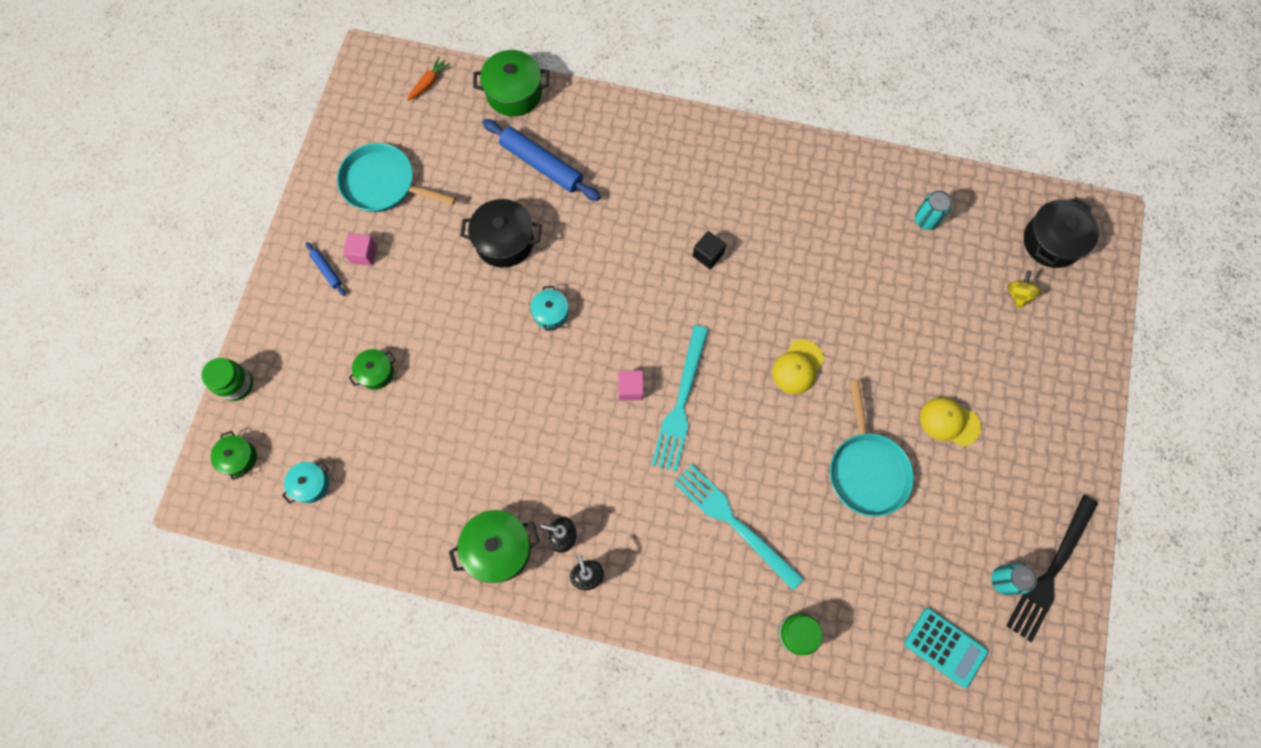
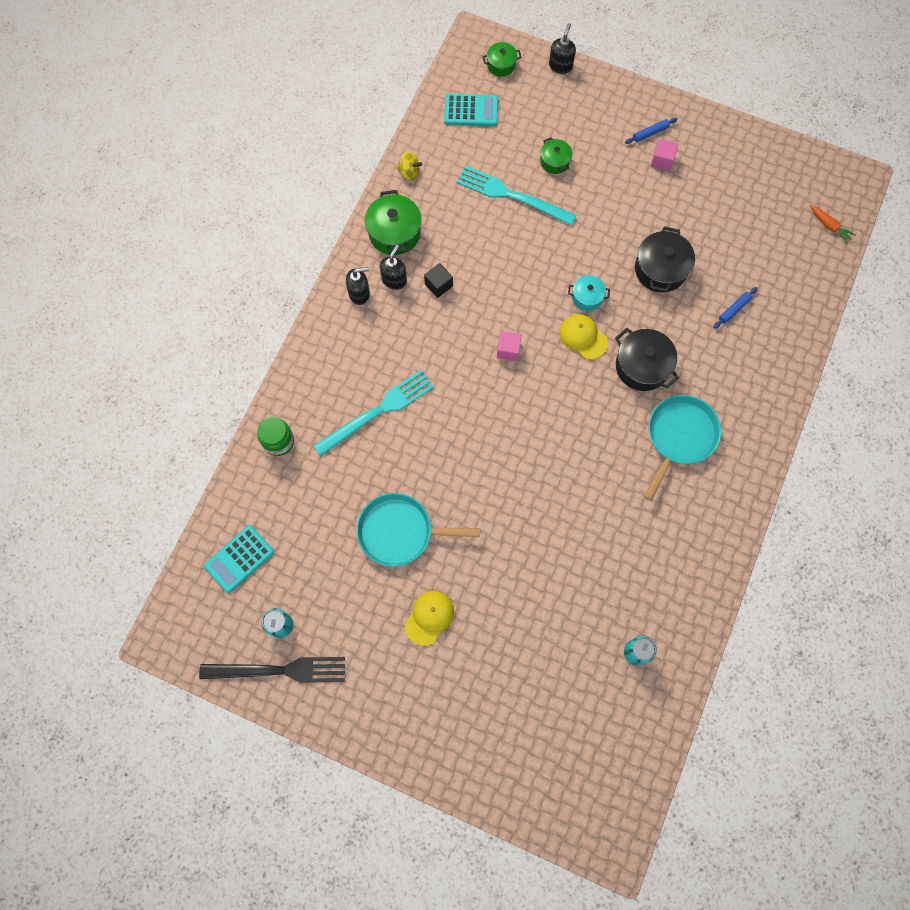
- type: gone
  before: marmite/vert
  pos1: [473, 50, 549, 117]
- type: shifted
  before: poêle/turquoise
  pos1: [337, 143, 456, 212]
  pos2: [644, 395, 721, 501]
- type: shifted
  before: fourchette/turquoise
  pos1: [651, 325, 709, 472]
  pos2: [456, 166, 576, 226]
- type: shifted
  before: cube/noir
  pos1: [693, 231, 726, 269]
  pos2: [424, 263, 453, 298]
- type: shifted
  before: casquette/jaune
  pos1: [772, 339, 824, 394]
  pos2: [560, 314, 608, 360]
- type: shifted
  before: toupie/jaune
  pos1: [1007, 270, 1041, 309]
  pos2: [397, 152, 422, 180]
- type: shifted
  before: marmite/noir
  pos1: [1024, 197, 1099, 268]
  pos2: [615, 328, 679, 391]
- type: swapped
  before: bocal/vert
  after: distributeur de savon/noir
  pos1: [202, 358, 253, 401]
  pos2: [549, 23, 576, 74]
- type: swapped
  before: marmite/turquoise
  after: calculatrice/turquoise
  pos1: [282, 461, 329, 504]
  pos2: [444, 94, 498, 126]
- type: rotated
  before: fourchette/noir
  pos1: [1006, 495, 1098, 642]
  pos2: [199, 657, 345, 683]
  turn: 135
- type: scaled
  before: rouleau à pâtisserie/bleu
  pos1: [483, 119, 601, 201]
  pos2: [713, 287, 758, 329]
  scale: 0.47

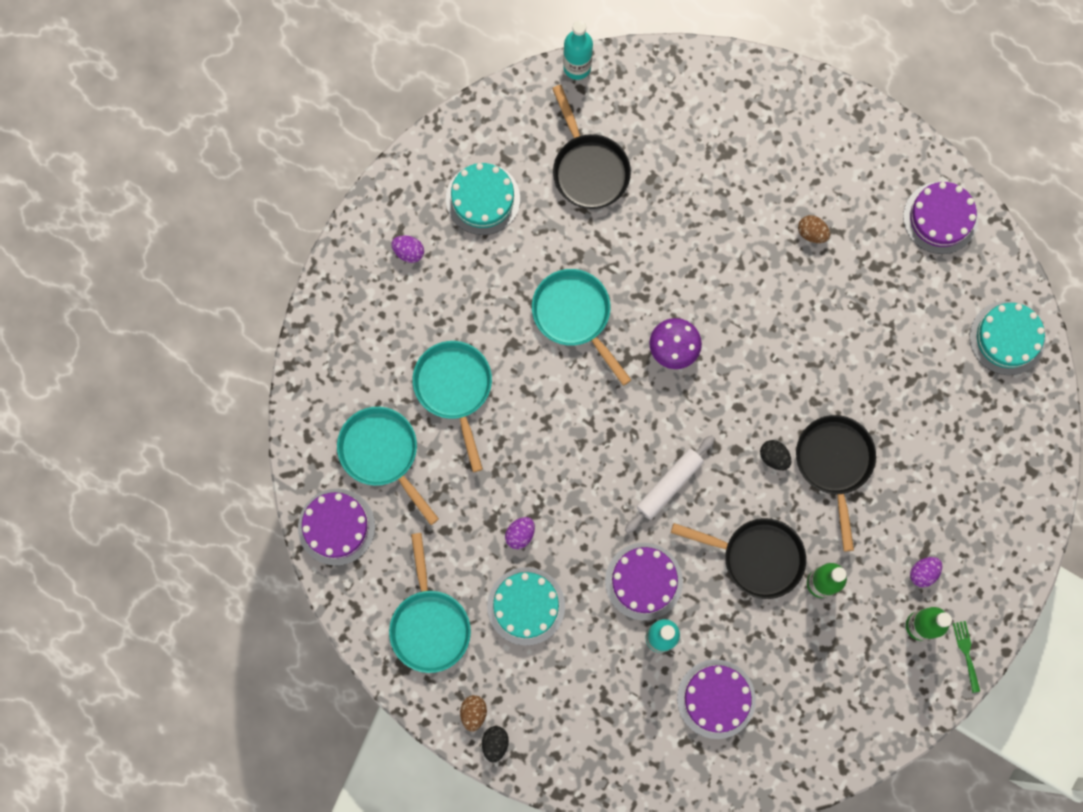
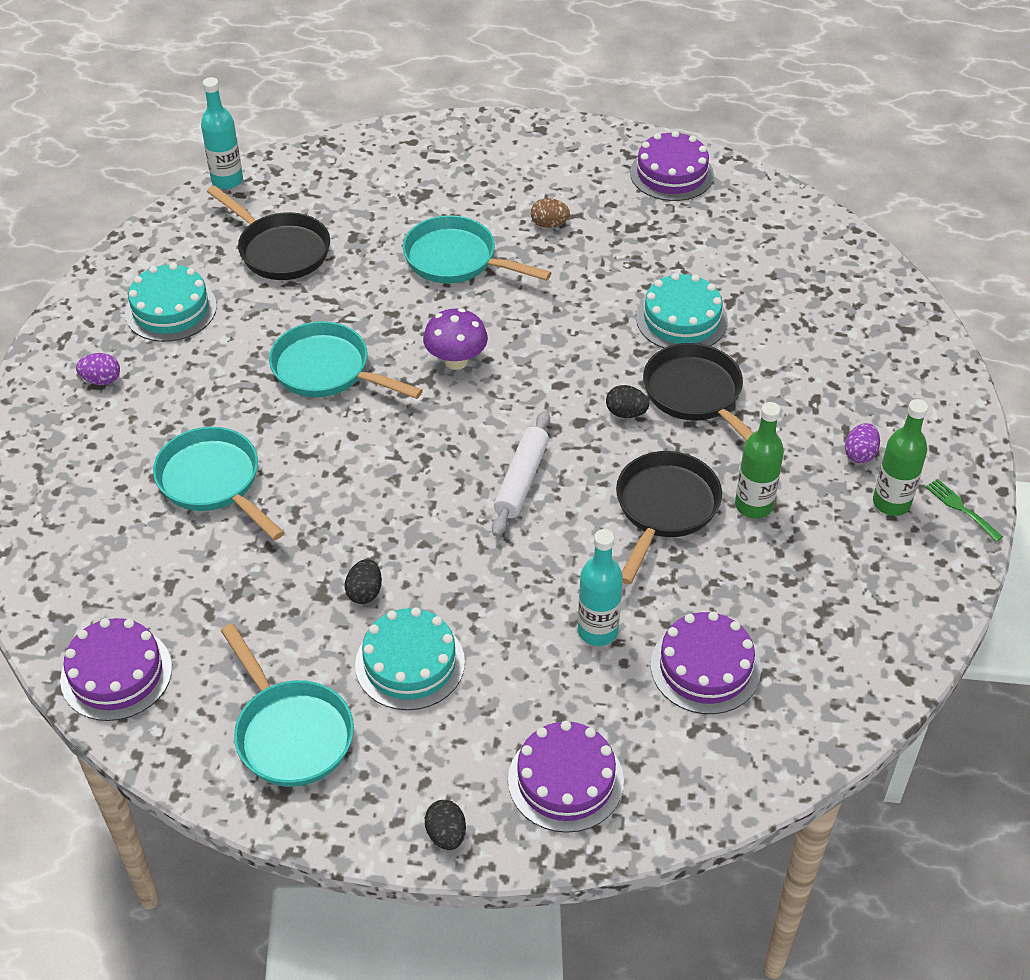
- type: gone
  before: œuf/marron
  pos1: [460, 695, 487, 732]
- type: shifted
  before: poêle/turquoise
  pos1: [337, 407, 439, 525]
  pos2: [403, 215, 551, 283]
- type: shifted
  before: gâteau/violet
  pos1: [605, 543, 683, 621]
  pos2: [508, 721, 624, 833]
- type: shifted
  before: gâteau/turquoise
  pos1: [970, 301, 1046, 375]
  pos2: [636, 273, 728, 348]
- type: repainted
  before: œuf/violet
  after: œuf/noir
  pos1: [505, 517, 535, 549]
  pos2: [345, 559, 382, 604]
- type: rotated
  before: poêle/noir
  pos1: [671, 518, 806, 599]
  pos2: [616, 451, 722, 584]
  turn: -60

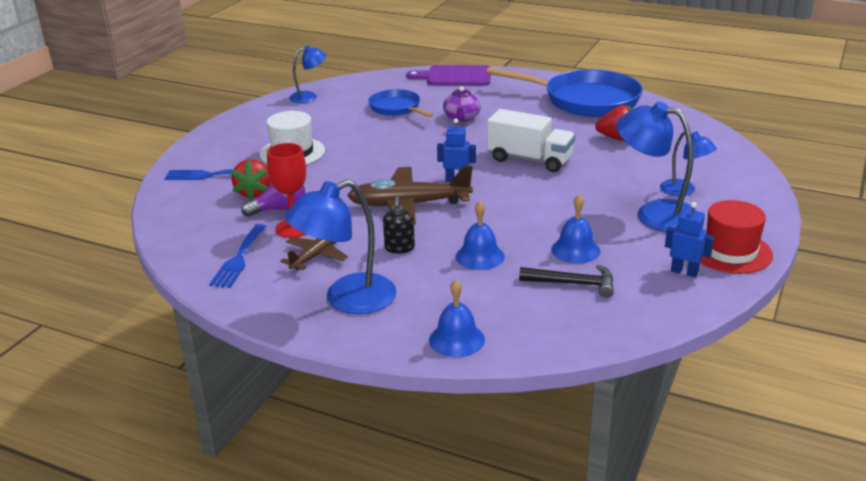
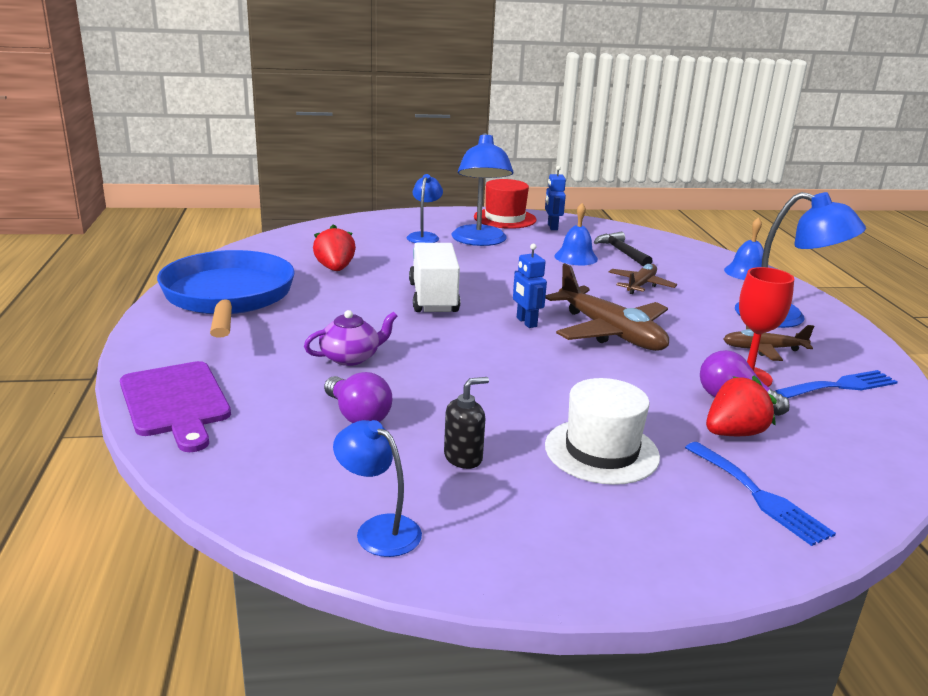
- type: shifted
  before: distributeur de savon/noir
  pos1: [383, 197, 415, 254]
  pos2: [444, 377, 489, 469]
- type: swapped
  before: poêle/bleu
  after: ampoule/violet
  pos1: [368, 89, 433, 117]
  pos2: [324, 372, 392, 423]
- type: swapped
  before: cloche/bleu
  after: avion/marron
  pos1: [456, 201, 505, 270]
  pos2: [609, 264, 677, 294]

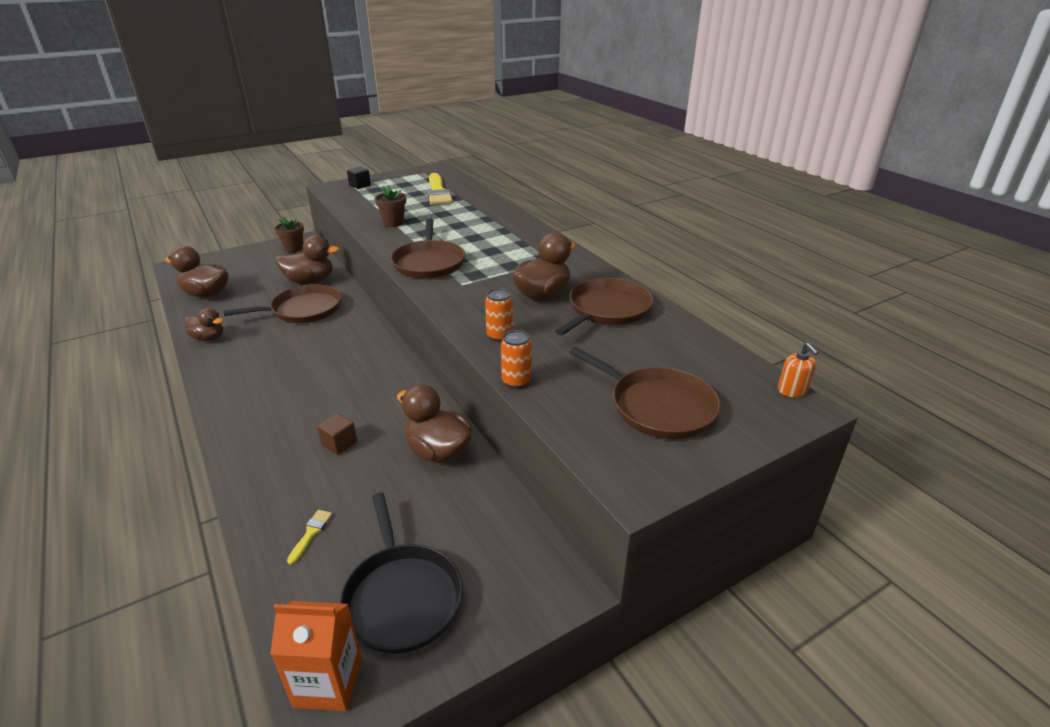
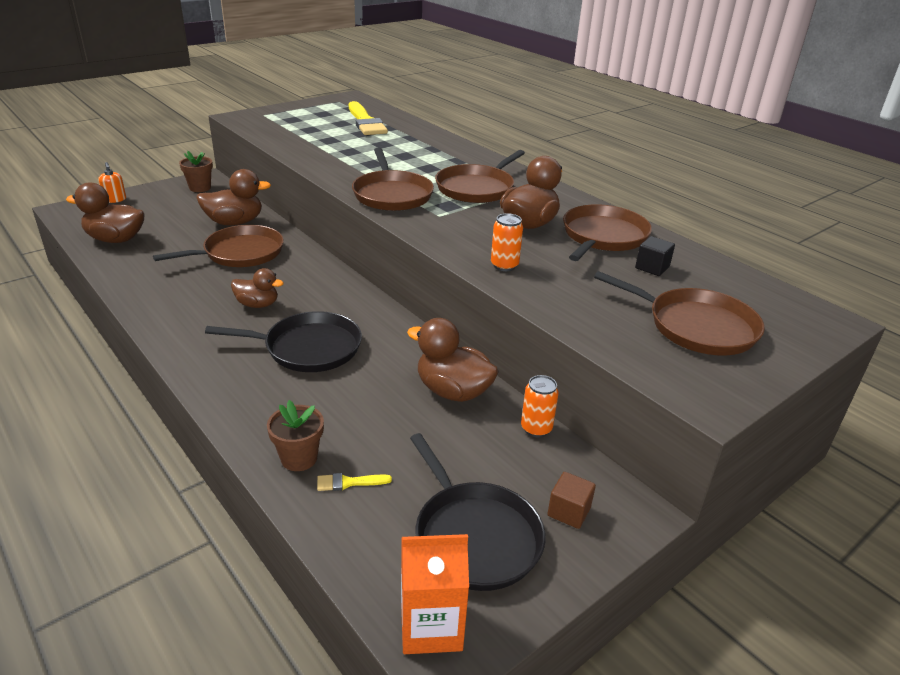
- type: new
  after: poêle/noir
  pos2: [205, 311, 362, 372]
- type: new
  after: poêle/marron
  pos2: [435, 150, 525, 203]
- type: shifted
  before: canard/marron
  pos1: [185, 308, 223, 341]
  pos2: [231, 268, 284, 308]
- type: shifted
  before: cube/marron
  pos1: [317, 413, 357, 455]
  pos2: [548, 472, 596, 529]
- type: shifted
  before: cube/noir
  pos1: [347, 167, 371, 189]
  pos2: [635, 236, 675, 276]
- type: shifted
  before: pot de fleurs/marron
  pos1: [375, 186, 406, 227]
  pos2: [267, 400, 324, 471]
- type: shifted
  before: canette/orange
  pos1: [501, 330, 532, 389]
  pos2: [521, 375, 559, 437]
- type: shifted
  before: distributeur de savon/orange
  pos1: [778, 343, 819, 397]
  pos2: [98, 162, 126, 203]
- type: rotated
  before: pinceau/jaune
  pos1: [287, 510, 332, 565]
  pos2: [317, 473, 392, 491]
  turn: -105

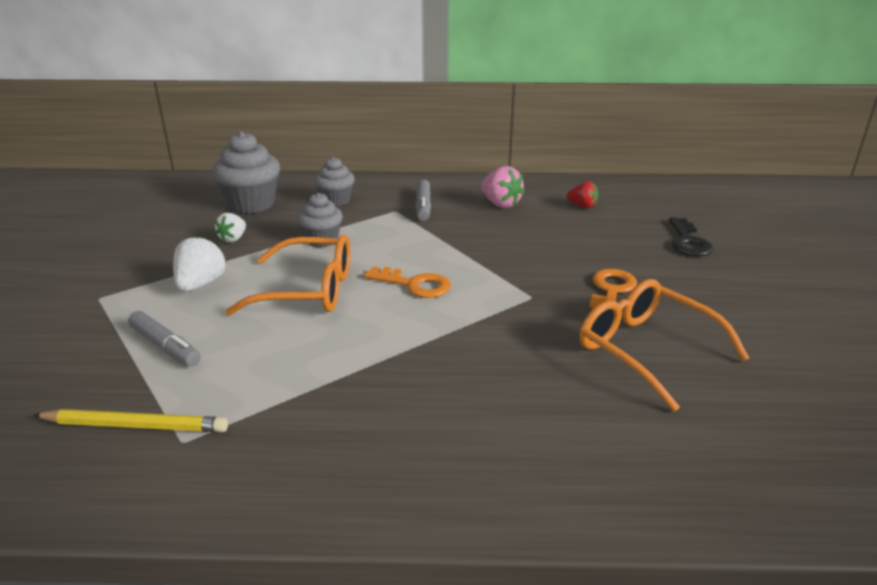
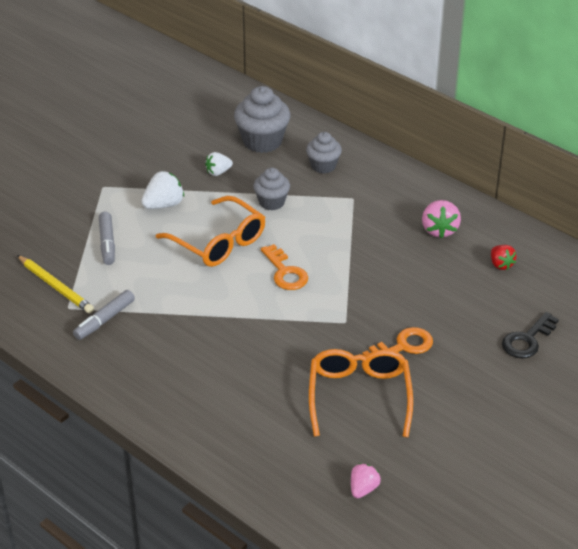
- type: new
  after: fraise/rose
  pos2: [351, 463, 381, 498]
- type: shifted
  before: feutre/gris
  pos1: [416, 179, 431, 221]
  pos2: [73, 290, 135, 340]

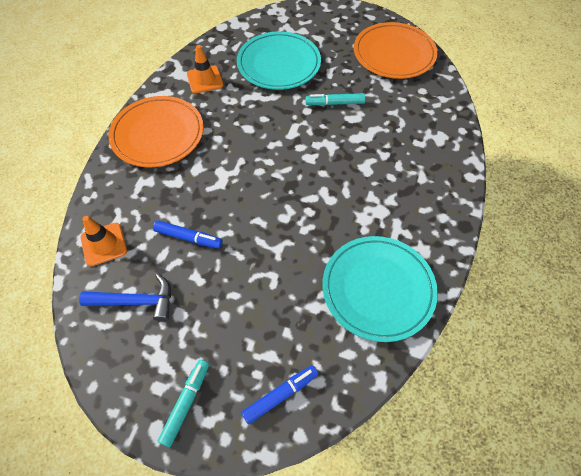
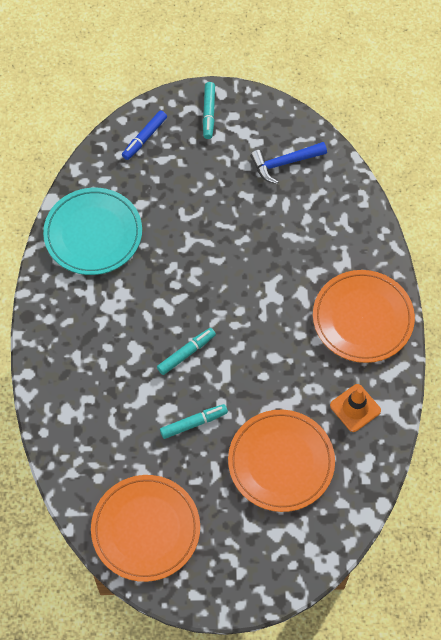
- type: gone
  before: cône de chantier/orange
  pos1: [81, 216, 127, 266]
- type: gone
  before: feutre/bleu
  pos1: [153, 220, 223, 249]
- type: new
  after: feutre/turquoise
  pos2: [157, 328, 216, 375]
- type: repainted
  before: assiette/turquoise
  after: assiette/orange
  pos1: [237, 31, 321, 90]
  pos2: [228, 410, 335, 512]

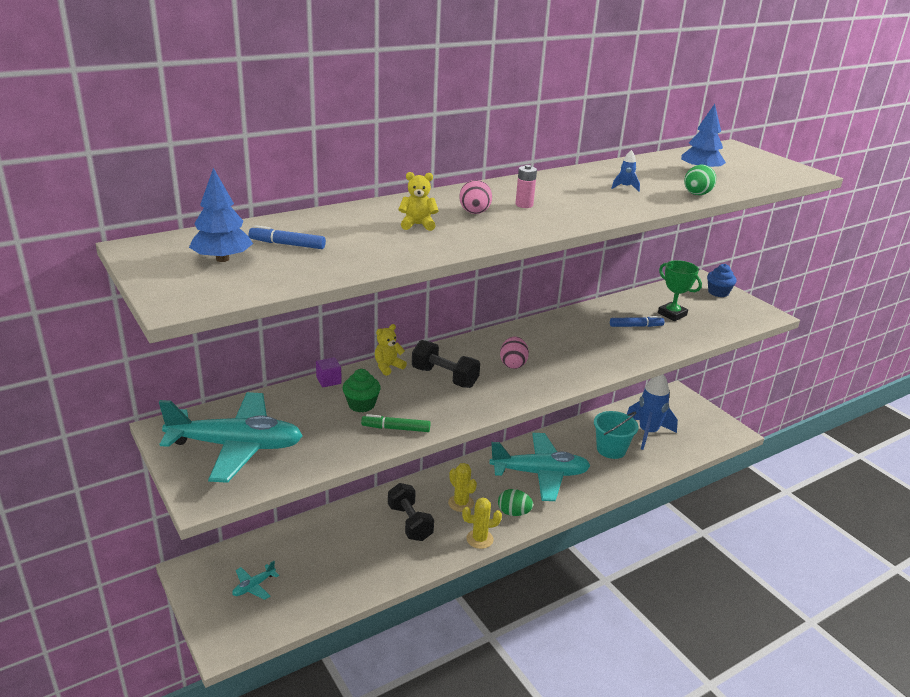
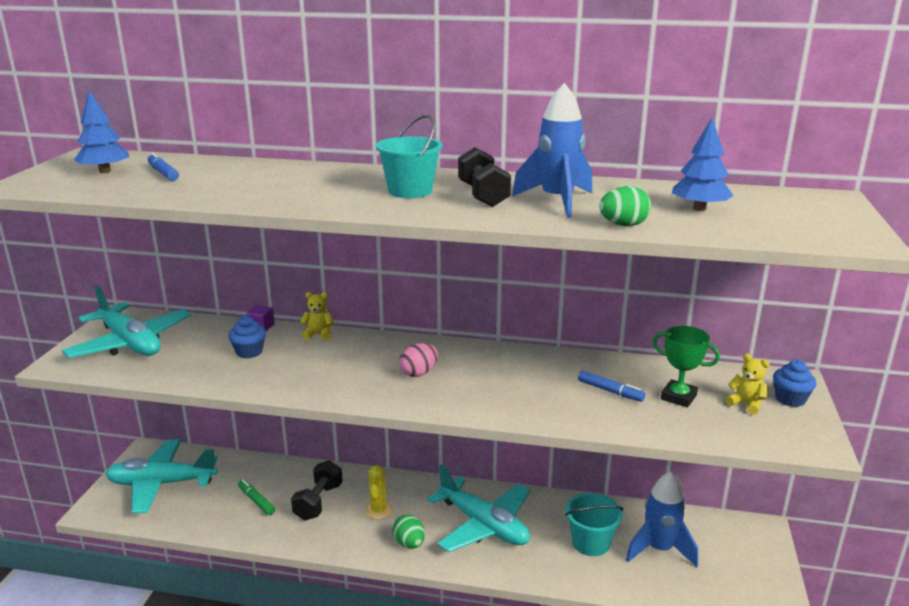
- type: gone
  before: œuf/rose
  pos1: [459, 180, 492, 214]
- type: gone
  before: cactus/jaune
  pos1: [462, 497, 502, 549]
- type: shifted
  before: feutre/vert
  pos1: [361, 414, 430, 432]
  pos2: [238, 479, 275, 515]
- type: shifted
  before: ours en peluche/jaune
  pos1: [399, 172, 439, 231]
  pos2: [725, 353, 770, 415]
- type: shifted
  before: haltère/noir
  pos1: [412, 340, 480, 388]
  pos2: [458, 147, 511, 207]
- type: swapped
  before: pile/rose
  after: seau/turquoise
  pos1: [515, 165, 537, 208]
  pos2: [376, 115, 443, 198]
- type: repainted
  before: muffin/vert
  after: muffin/bleu
  pos1: [343, 369, 381, 412]
  pos2: [228, 316, 266, 358]
- type: rotated
  before: trophée/vert
  pos1: [658, 260, 702, 321]
  pos2: [652, 326, 720, 408]
  turn: -60
- type: scaled
  before: avion/turquoise
  pos1: [232, 561, 279, 600]
  pos2: [105, 439, 218, 513]
  scale: 2.45
- type: scaled
  before: fusée/bleu
  pos1: [611, 150, 640, 192]
  pos2: [512, 83, 592, 218]
  scale: 2.45

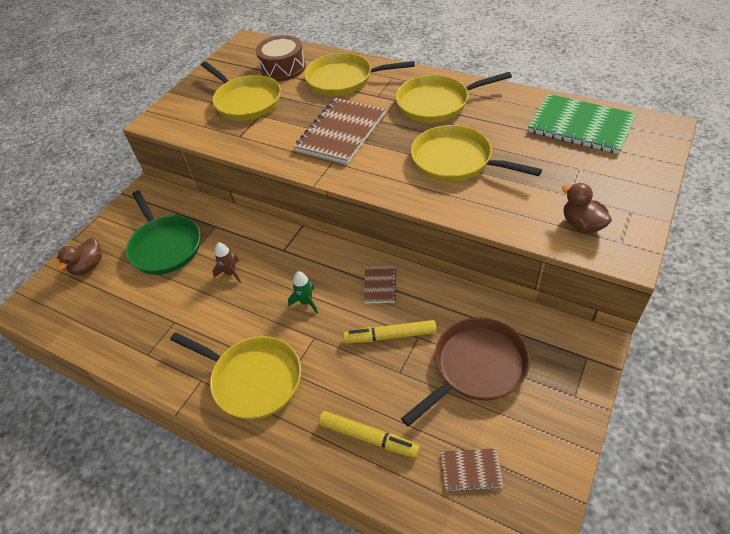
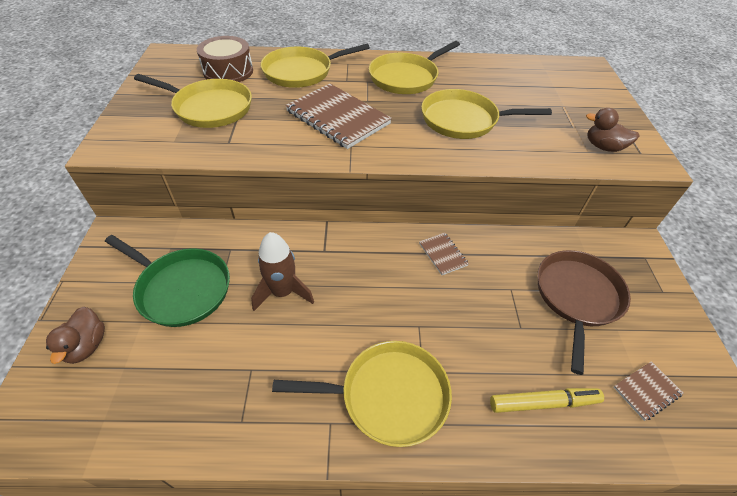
- type: gone
  before: fusée/vert
  pos1: [288, 271, 318, 313]
- type: gone
  before: feutre/jaune
  pos1: [343, 320, 437, 343]
- type: gone
  before: carnet/vert
  pos1: [528, 94, 637, 154]
- type: rotated
  before: carnet/marron
  pos1: [294, 98, 385, 164]
  pos2: [285, 84, 392, 149]
  turn: -45
- type: scaled
  before: fusée/marron
  pos1: [212, 242, 241, 283]
  pos2: [251, 232, 314, 311]
  scale: 1.68

